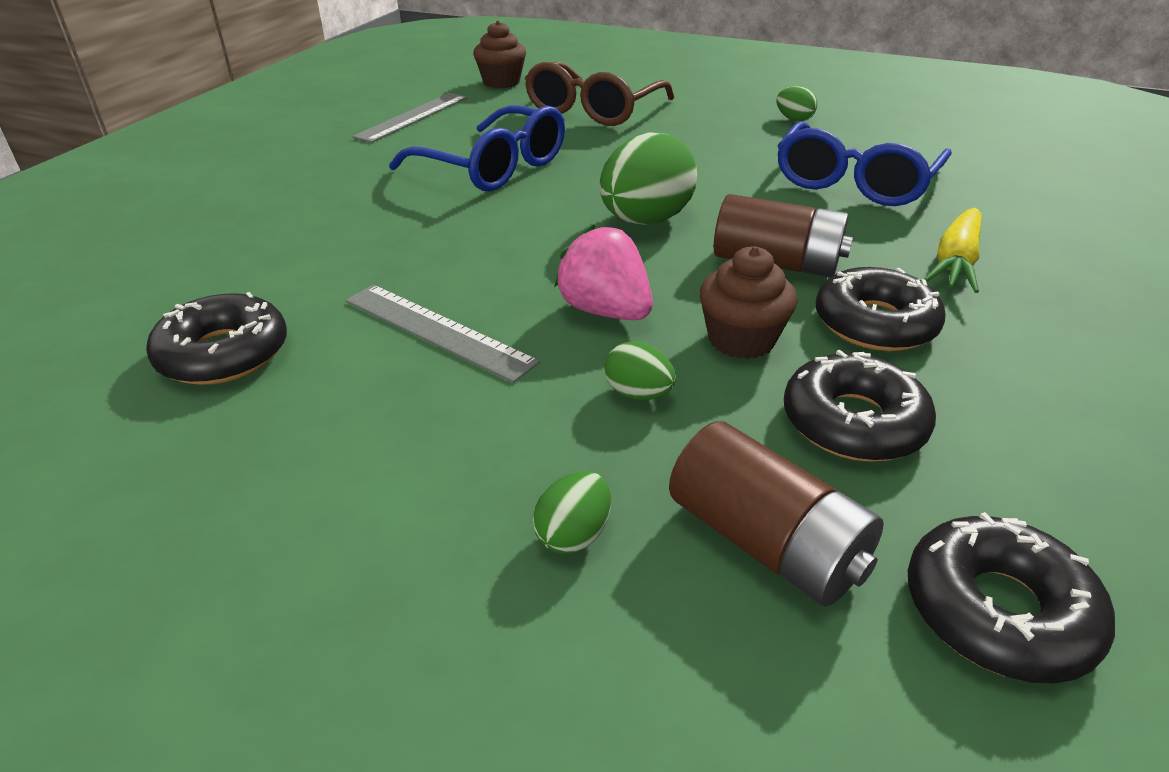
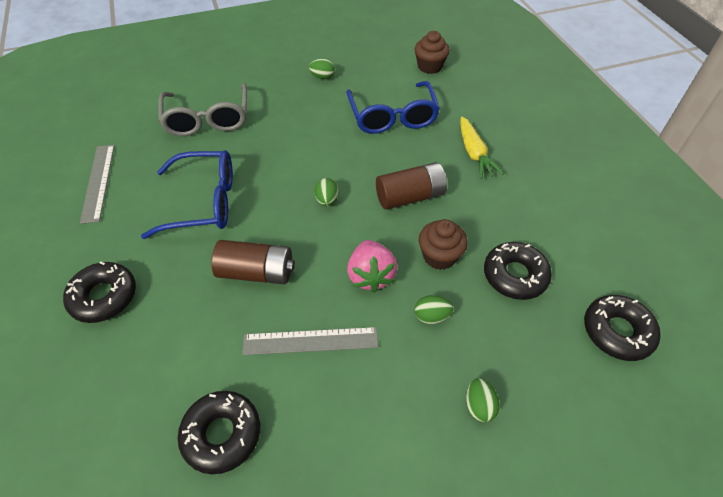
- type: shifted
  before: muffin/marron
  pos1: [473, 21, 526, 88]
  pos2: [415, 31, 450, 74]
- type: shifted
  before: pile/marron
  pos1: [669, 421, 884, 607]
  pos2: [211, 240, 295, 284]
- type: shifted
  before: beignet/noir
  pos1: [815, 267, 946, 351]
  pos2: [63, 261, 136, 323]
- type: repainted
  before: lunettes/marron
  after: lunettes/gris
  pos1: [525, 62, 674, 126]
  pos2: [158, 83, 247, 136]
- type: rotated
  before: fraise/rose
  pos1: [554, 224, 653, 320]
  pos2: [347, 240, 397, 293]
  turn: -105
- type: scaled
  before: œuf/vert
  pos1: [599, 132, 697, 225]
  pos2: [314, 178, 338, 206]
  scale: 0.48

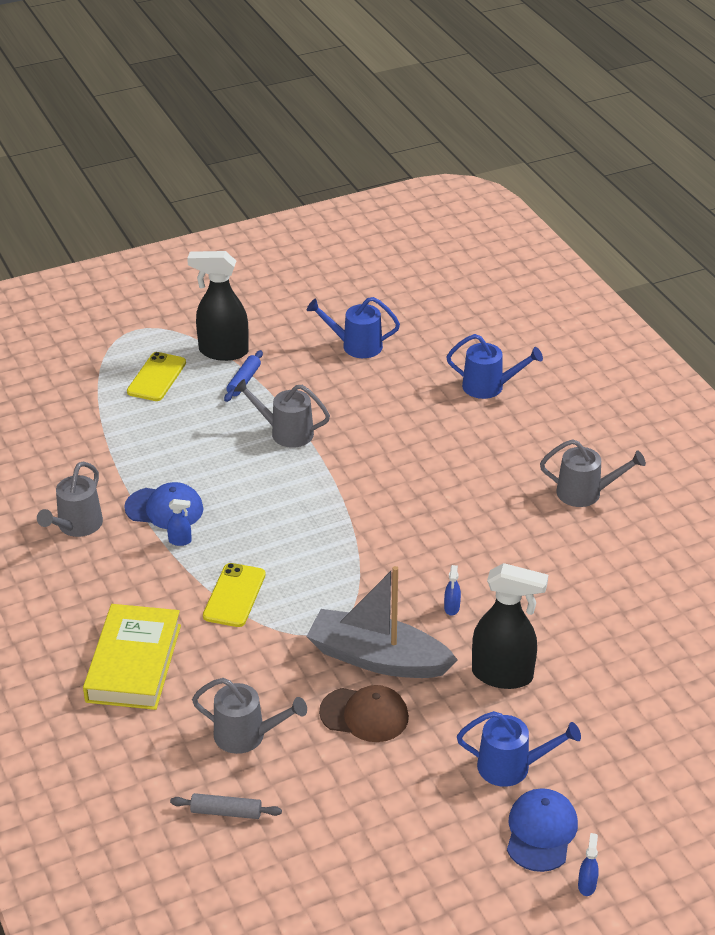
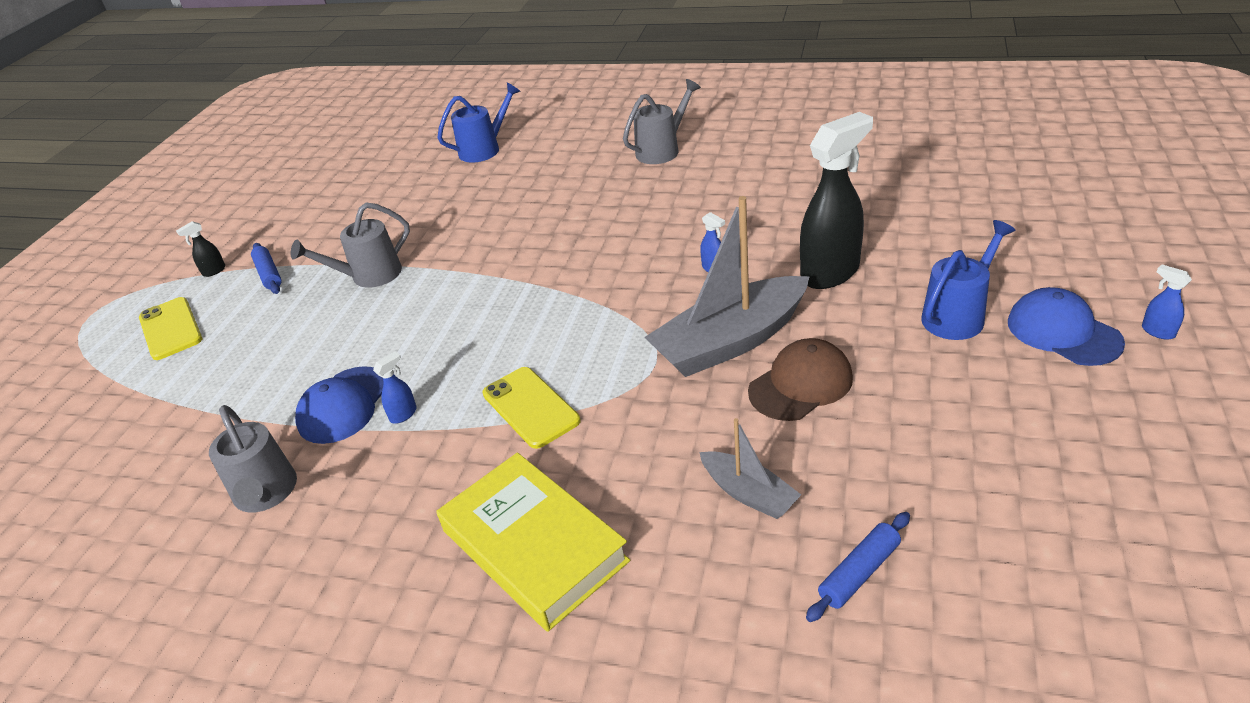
- type: gone
  before: arrosoir/bleu
  pos1: [306, 297, 400, 358]
- type: swapped
  before: arrosoir/gris
  after: bateau/gris
  pos1: [192, 678, 307, 754]
  pos2: [699, 418, 801, 519]
- type: repainted
  before: rouleau à pâtisserie/gris
  after: rouleau à pâtisserie/bleu
  pos1: [170, 793, 282, 819]
  pos2: [806, 512, 910, 622]
- type: rotated
  before: casquette/bleu
  pos1: [124, 482, 203, 529]
  pos2: [295, 366, 384, 444]
  turn: 150
- type: scaled
  before: vaporisateur/noir
  pos1: [187, 251, 249, 361]
  pos2: [176, 221, 225, 277]
  scale: 0.4

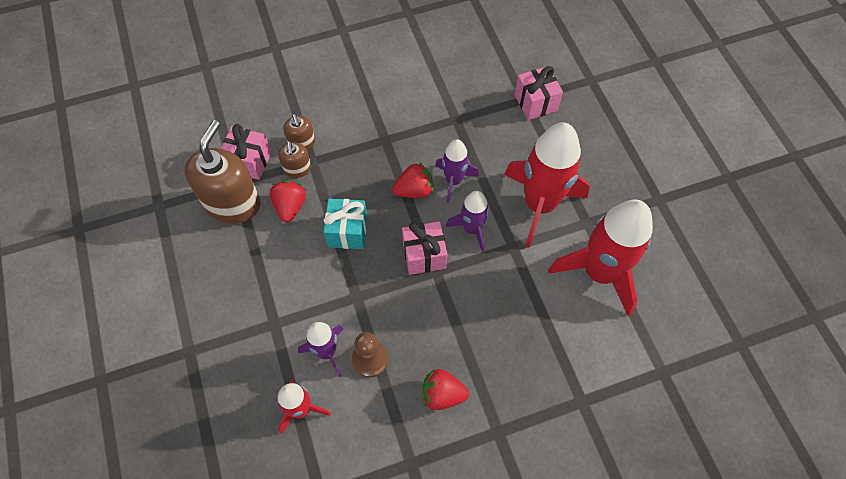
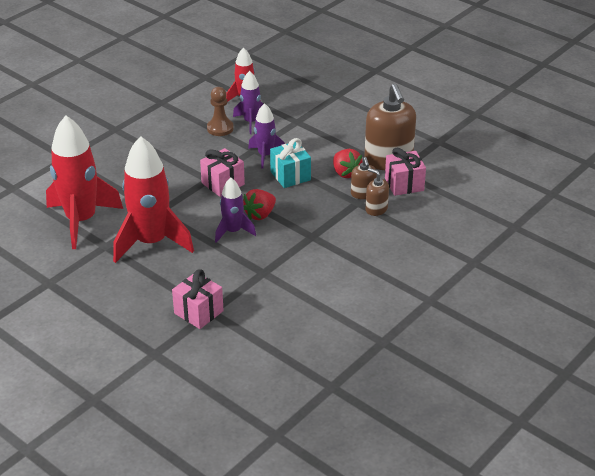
- type: gone
  before: fraise/rouge
  pos1: [422, 369, 469, 410]
- type: shifted
  before: fusée/violet
  pos1: [446, 191, 489, 252]
  pos2: [248, 103, 285, 169]
- type: rotated
  before: distributeur de savon/marron
  pos1: [278, 141, 311, 178]
  pos2: [351, 157, 377, 199]
  turn: -150

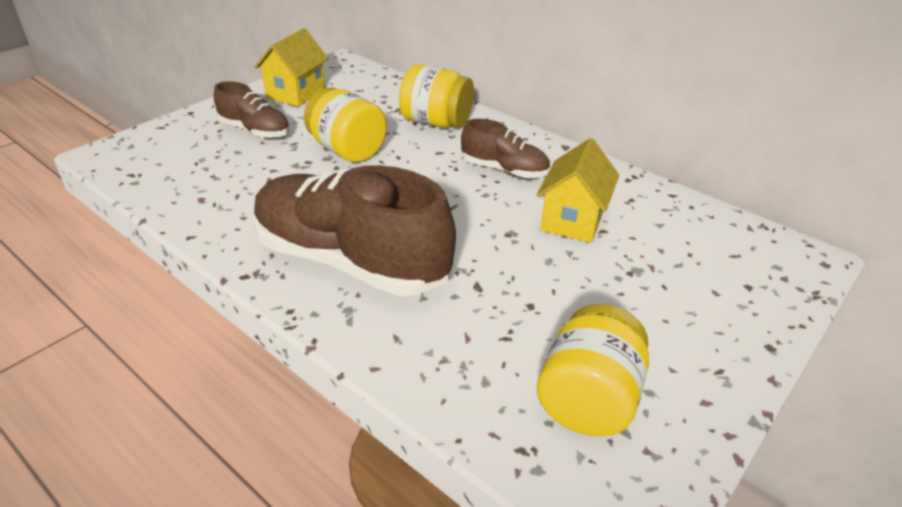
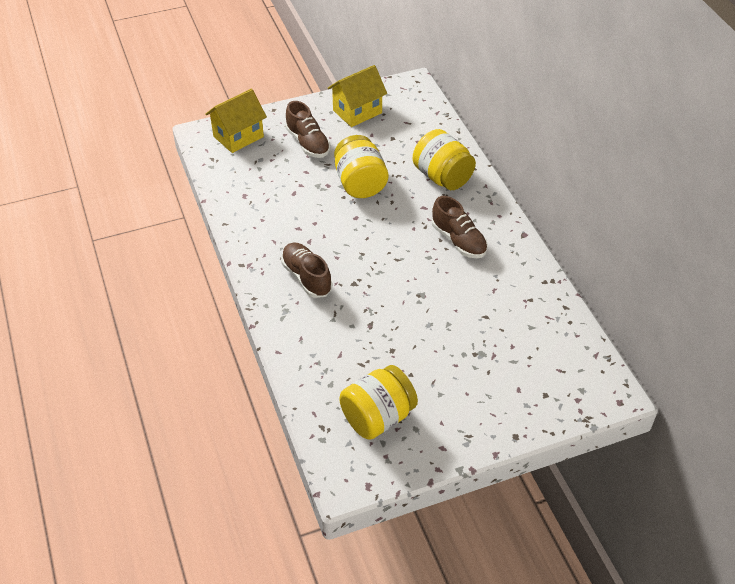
- type: shifted
  before: maison/jaune
  pos1: [537, 138, 619, 243]
  pos2: [205, 89, 267, 153]
- type: scaled
  before: chaussure/marron
  pos1: [253, 165, 456, 296]
  pos2: [281, 242, 332, 298]
  scale: 0.5

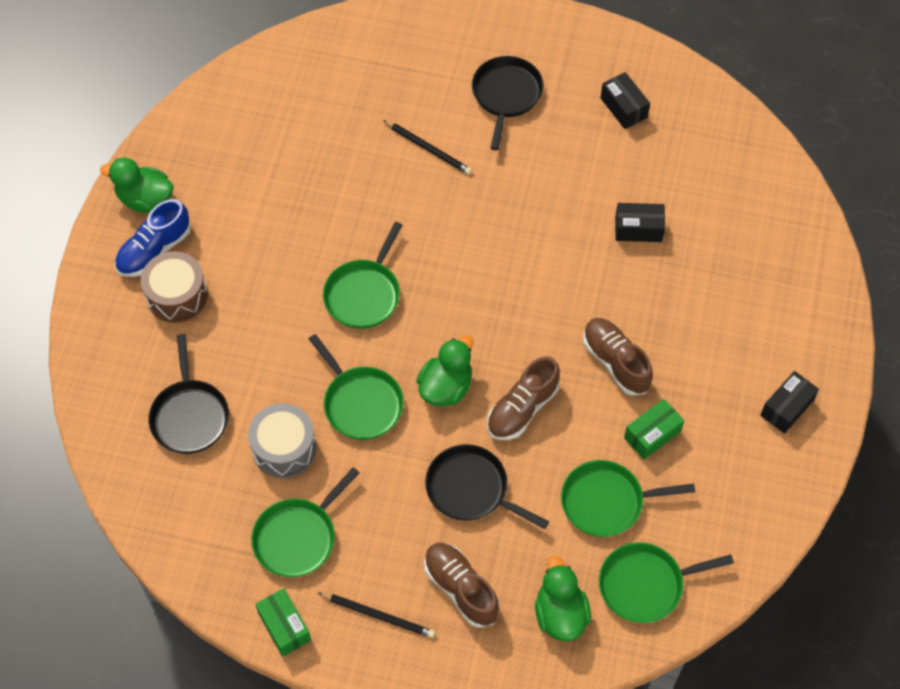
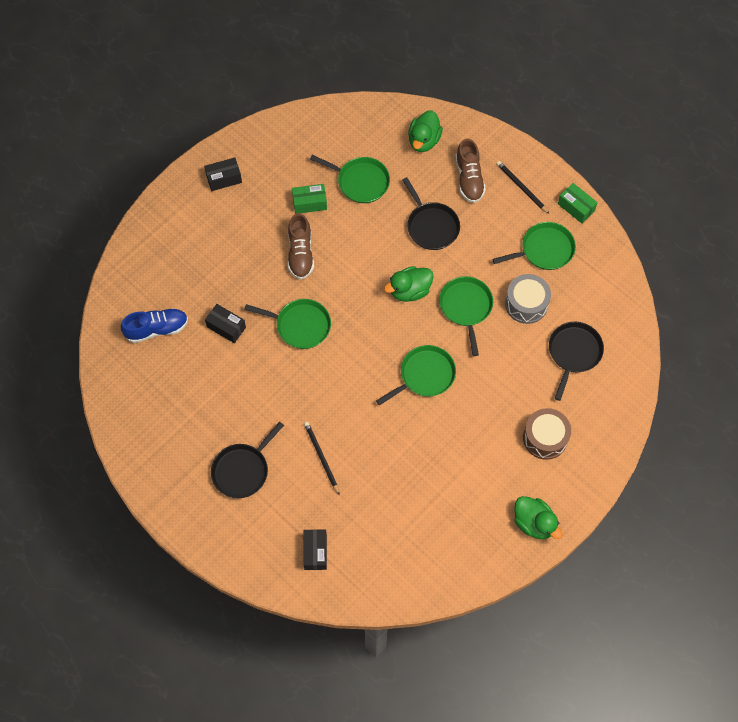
- type: gone
  before: chaussure/marron
  pos1: [487, 356, 560, 440]
- type: shifted
  before: chaussure/bleu
  pos1: [115, 199, 191, 277]
  pos2: [121, 308, 188, 343]
- type: shifted
  before: poêle/vert
  pos1: [599, 542, 734, 623]
  pos2: [244, 299, 331, 349]
- type: shifted
  before: boîte/noir
  pos1: [601, 72, 650, 129]
  pos2: [303, 529, 327, 570]
- type: rotated
  before: boîte/vert
  pos1: [255, 588, 311, 656]
  pos2: [558, 183, 598, 224]
  turn: -45

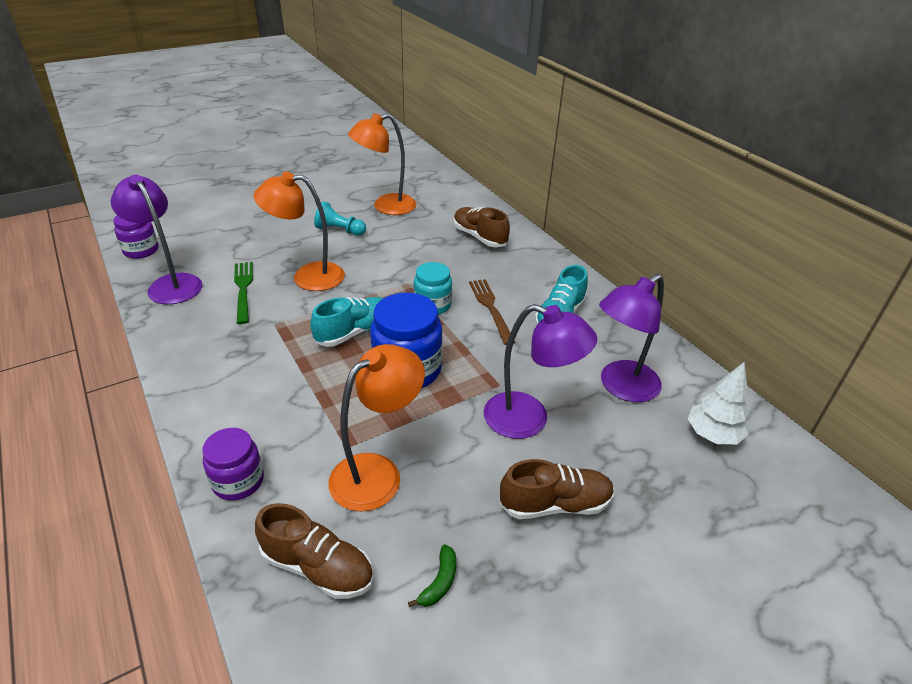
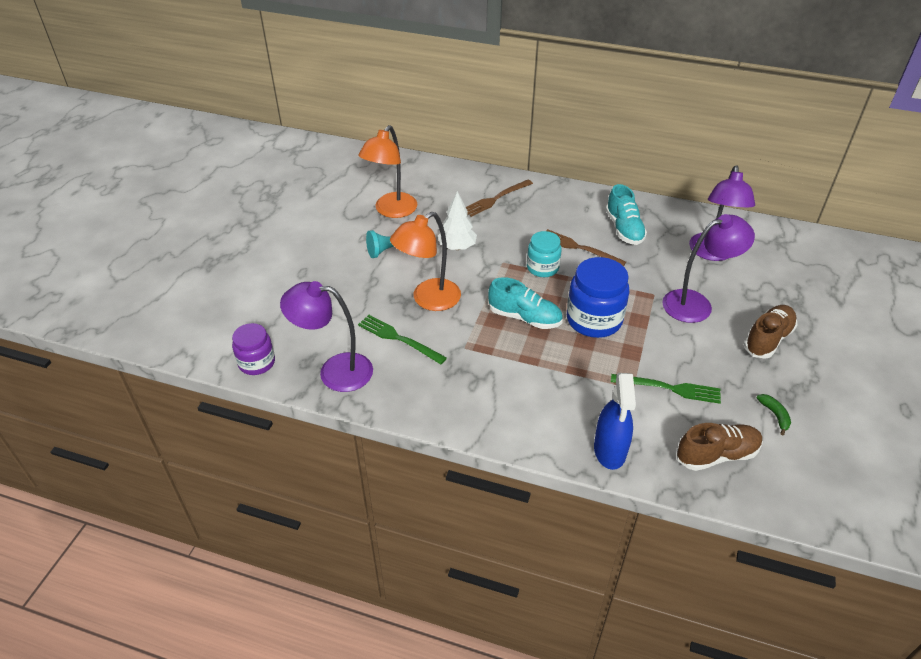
- type: shifted
  before: arbre/blanc
  pos1: [688, 362, 748, 444]
  pos2: [438, 191, 477, 250]
- type: swapped
  before: bocal/violet
  after: vaporisateur/bleu
  pos1: [202, 428, 264, 501]
  pos2: [594, 373, 636, 470]
- type: swapped
  before: lampe/orange
  after: fourchette/vert
  pos1: [328, 344, 425, 512]
  pos2: [611, 374, 721, 404]
- type: swapped
  before: chaussure/marron
  after: fourchette/marron
  pos1: [453, 207, 510, 247]
  pos2: [466, 180, 533, 217]
- type: rotated
  before: chaussure/turquoise
  pos1: [310, 297, 384, 347]
  pos2: [488, 277, 563, 329]
  turn: 105

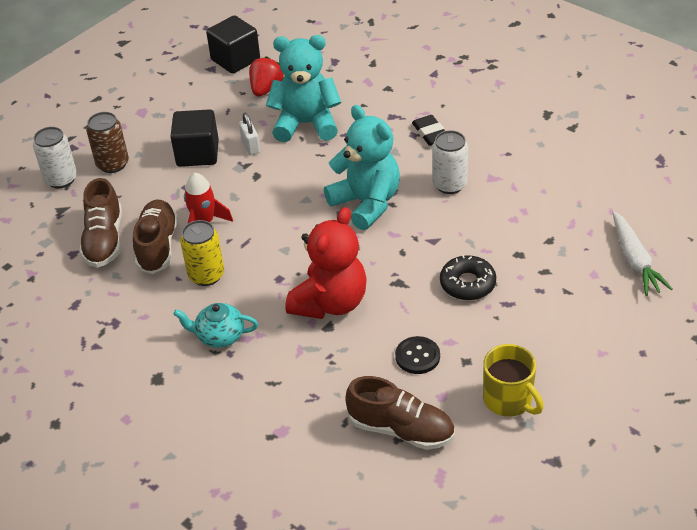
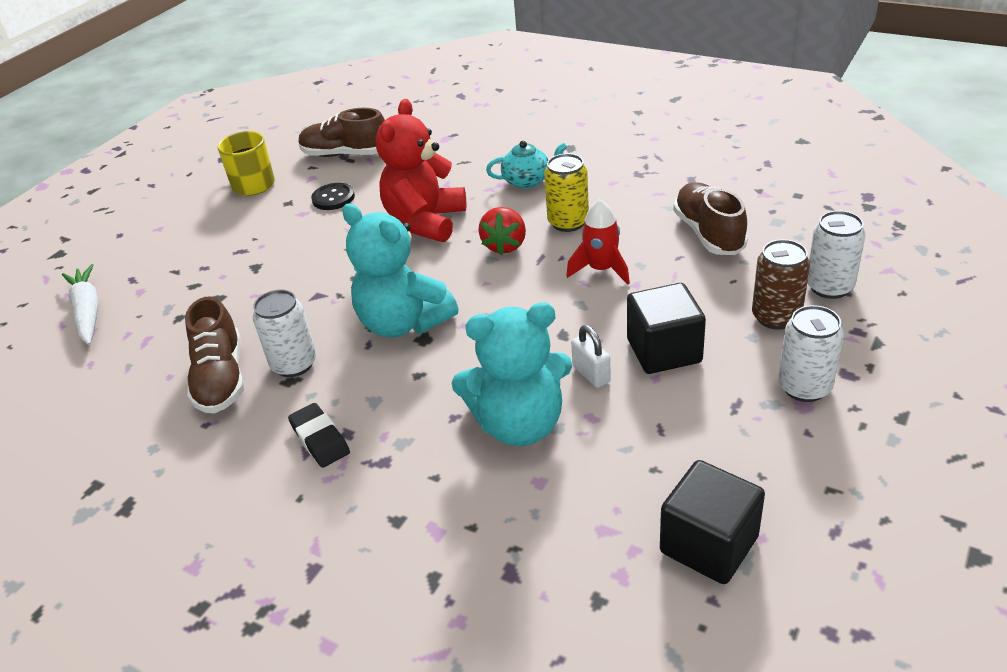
- type: gone
  before: beignet/noir
  pos1: [440, 255, 496, 300]
- type: new
  after: canette/blanc
  pos2: [778, 305, 844, 402]
- type: shifted
  before: chaussure/marron
  pos1: [133, 199, 178, 274]
  pos2: [185, 296, 244, 414]
- type: shifted
  before: fraise/rouge
  pos1: [249, 56, 284, 96]
  pos2: [478, 207, 526, 255]

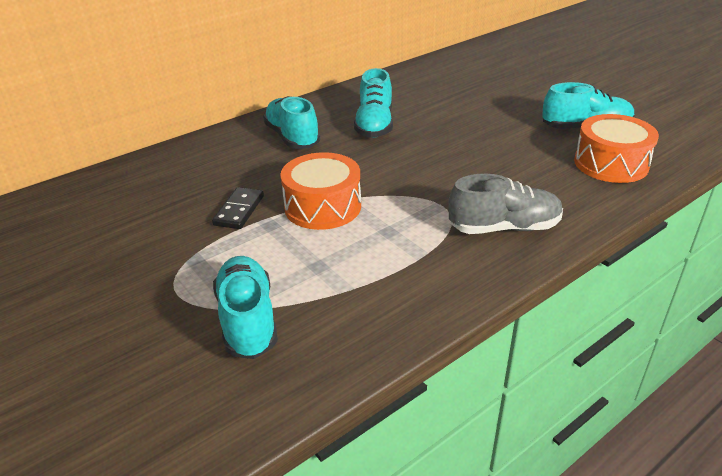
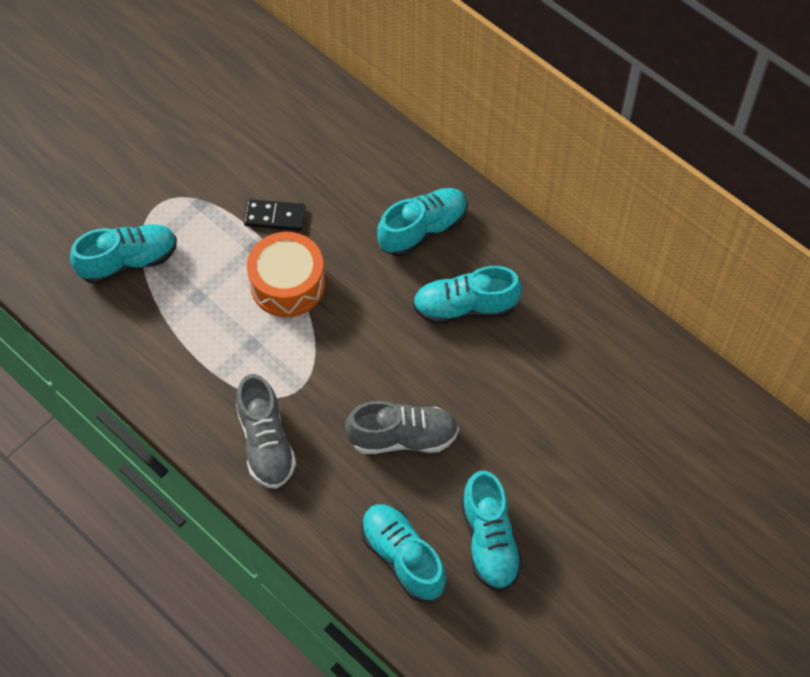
- type: new
  after: chaussure/gris
  pos2: [345, 401, 459, 454]
- type: swapped
  before: tambour/orange
  after: chaussure/turquoise
  pos1: [574, 114, 659, 183]
  pos2: [361, 504, 446, 602]

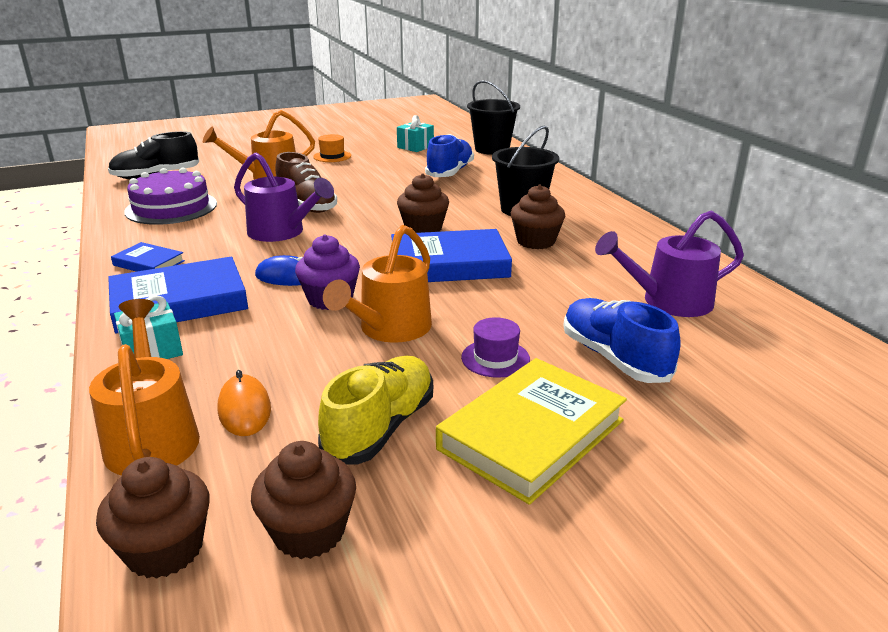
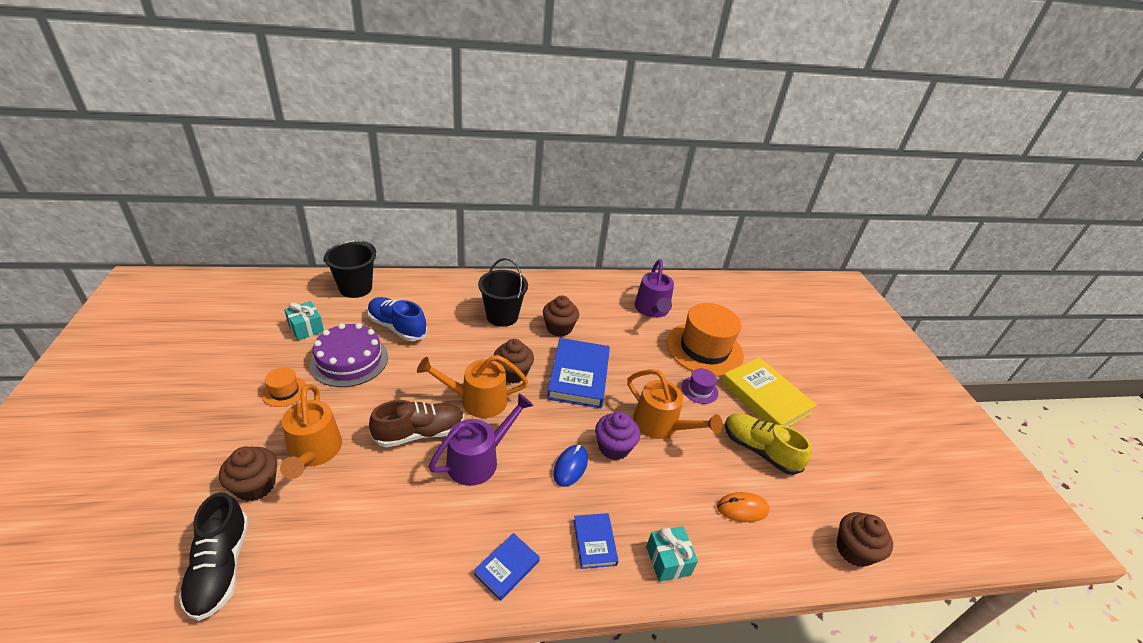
- type: shifted
  before: arrosoir/orange
  pos1: [89, 299, 200, 475]
  pos2: [417, 355, 528, 418]
- type: shifted
  before: gâteau/violet
  pos1: [124, 168, 217, 225]
  pos2: [310, 323, 388, 387]
- type: shifted
  before: muffin/marron
  pos1: [251, 441, 356, 559]
  pos2: [219, 446, 277, 501]
- type: swapped
  before: chaussure/bleu
  after: chapeau/orange
  pos1: [563, 298, 680, 383]
  pos2: [666, 303, 744, 377]
- type: scaled
  before: livre/bleu
  pos1: [108, 257, 248, 334]
  pos2: [573, 513, 619, 569]
  scale: 0.52

